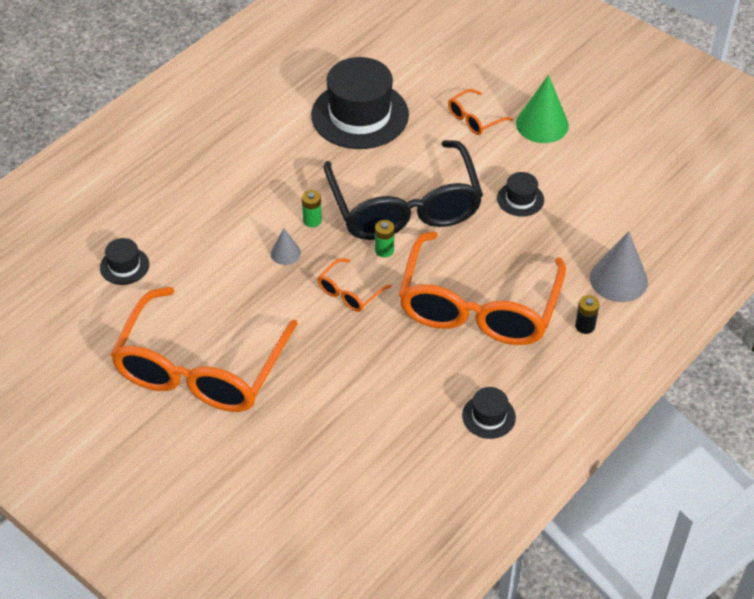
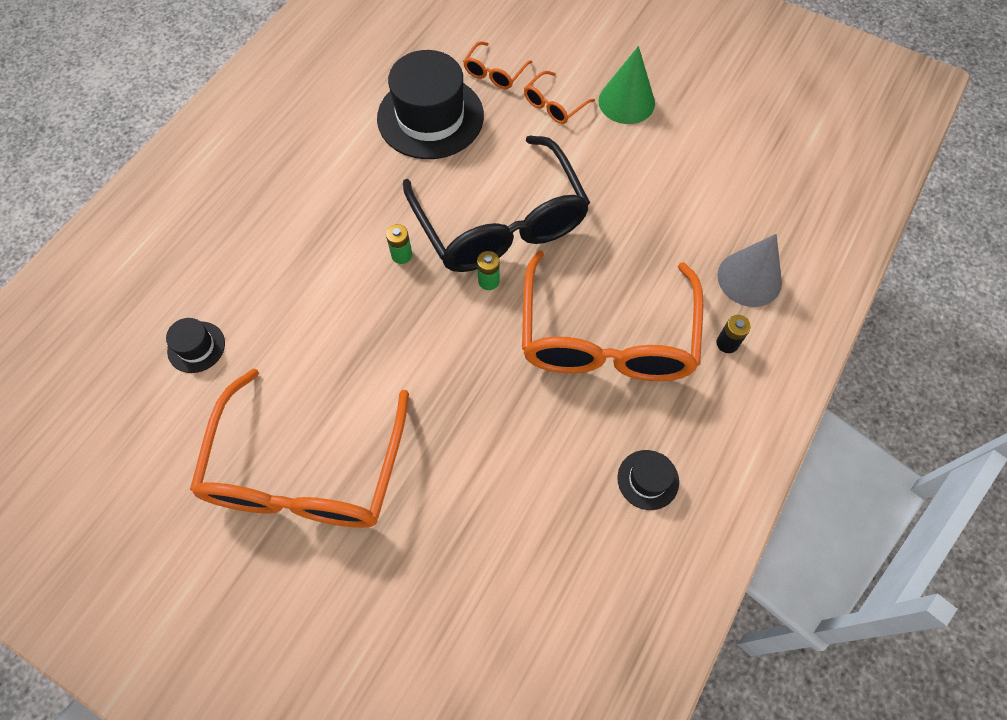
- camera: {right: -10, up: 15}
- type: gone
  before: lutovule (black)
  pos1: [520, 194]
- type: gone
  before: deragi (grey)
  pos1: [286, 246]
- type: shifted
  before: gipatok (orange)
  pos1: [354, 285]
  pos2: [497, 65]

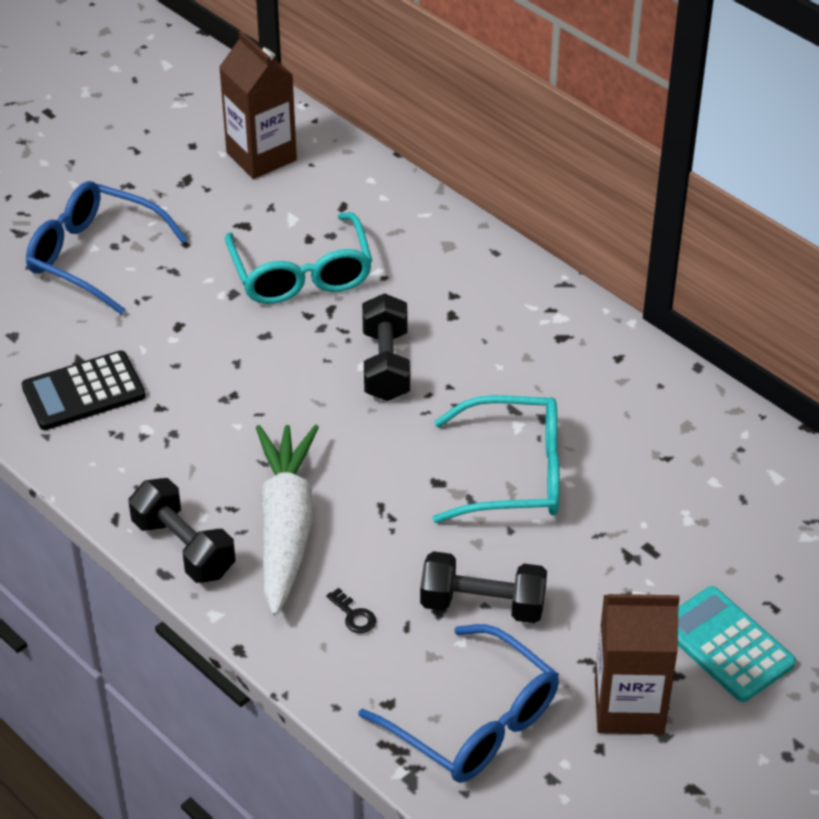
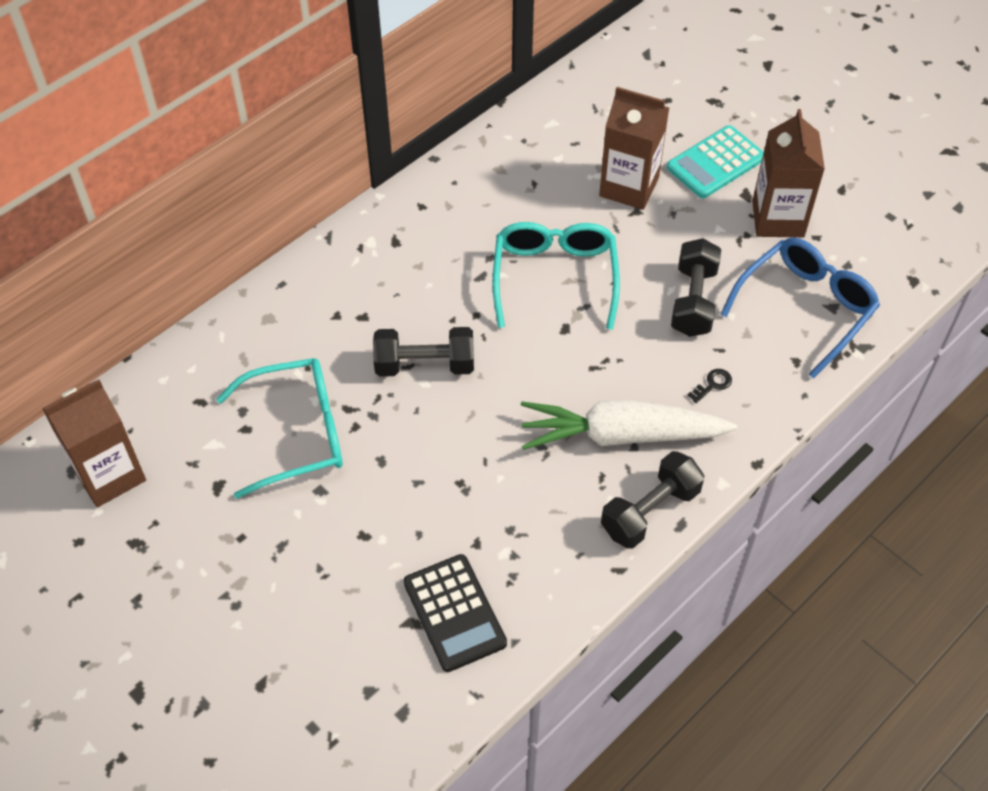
- camera: {right: -90, up: 10}
- type: gone
  before: gipatok (blue)
  pos1: [107, 248]
- type: new
  after: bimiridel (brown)
  pos2: [634, 148]

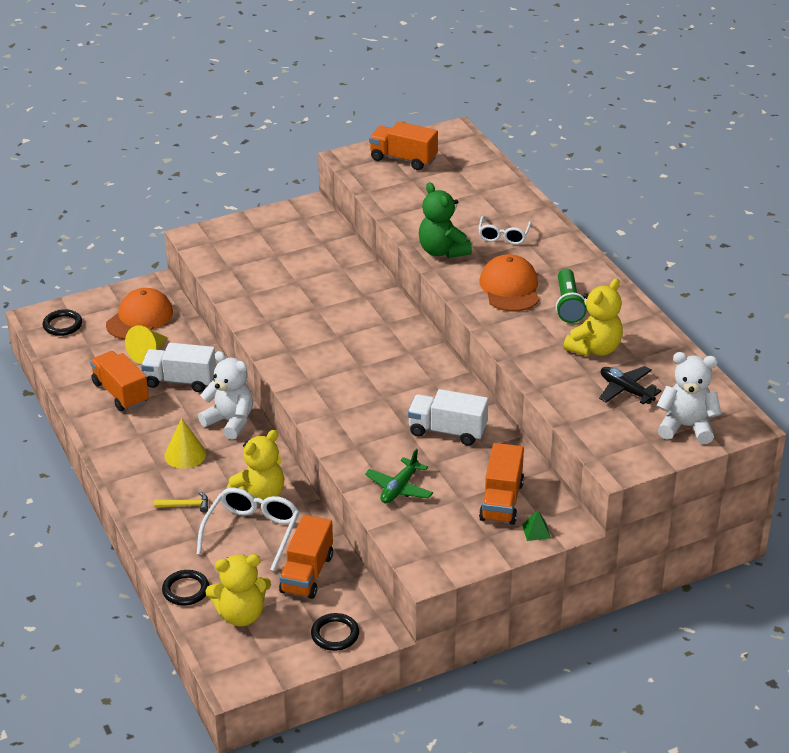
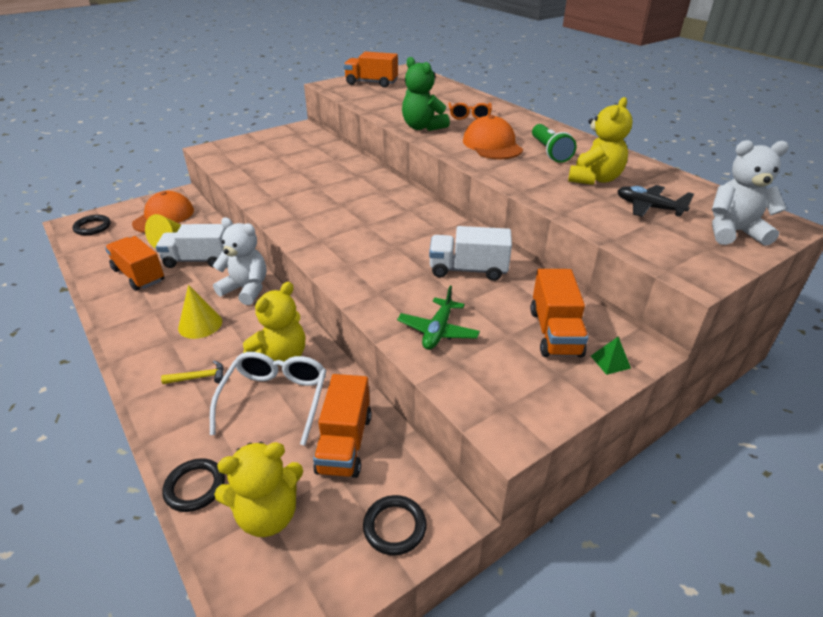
- camera: {right: -10, up: 0}
- type: repainted
  before: gipatok (white)
  after: gipatok (orange)
  pos1: [505, 230]
  pos2: [470, 111]

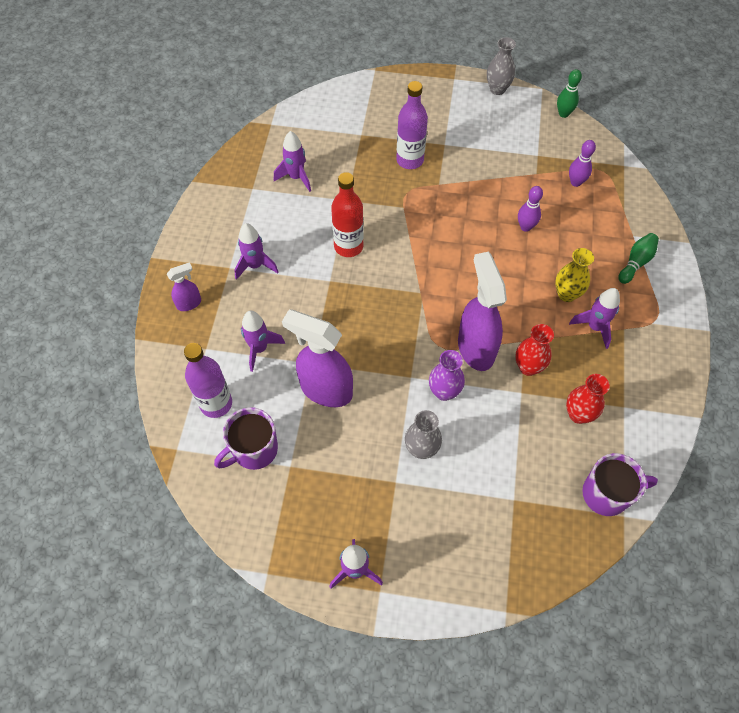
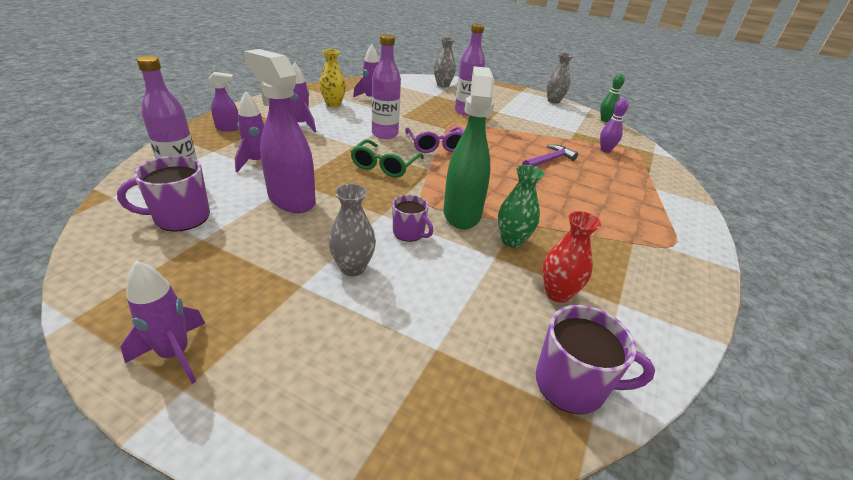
- camera: {right: 15, up: -25}
- type: repainted
  before: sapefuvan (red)
  after: sapefuvan (purple)
  pos1: [347, 214]
  pos2: [386, 86]
- type: swapped
  before: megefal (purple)
  after: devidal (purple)
  pos1: [530, 209]
  pos2: [550, 156]
- type: gone
  before: megefal (green)
  pos1: [639, 258]
- type: shifted
  before: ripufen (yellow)
  pos1: [574, 275]
  pos2: [332, 78]
- type: repainted
  before: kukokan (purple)
  after: kukokan (green)
  pos1: [482, 311]
  pos2: [469, 147]
- type: gone
  before: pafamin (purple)
  pos1: [594, 318]
- type: repainted
  before: ripufen (red)
  after: ripufen (green)
  pos1: [534, 350]
  pos2: [521, 206]
- type: swapped
  before: ripufen (purple)
  after: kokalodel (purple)
  pos1: [447, 375]
  pos2: [412, 218]
- type: new
  after: ripufen (grey)
  pos2: [445, 62]
- type: new
  after: gipatok (purple)
  pos2: [434, 140]
- type: new
  after: gipatok (green)
  pos2: [387, 158]

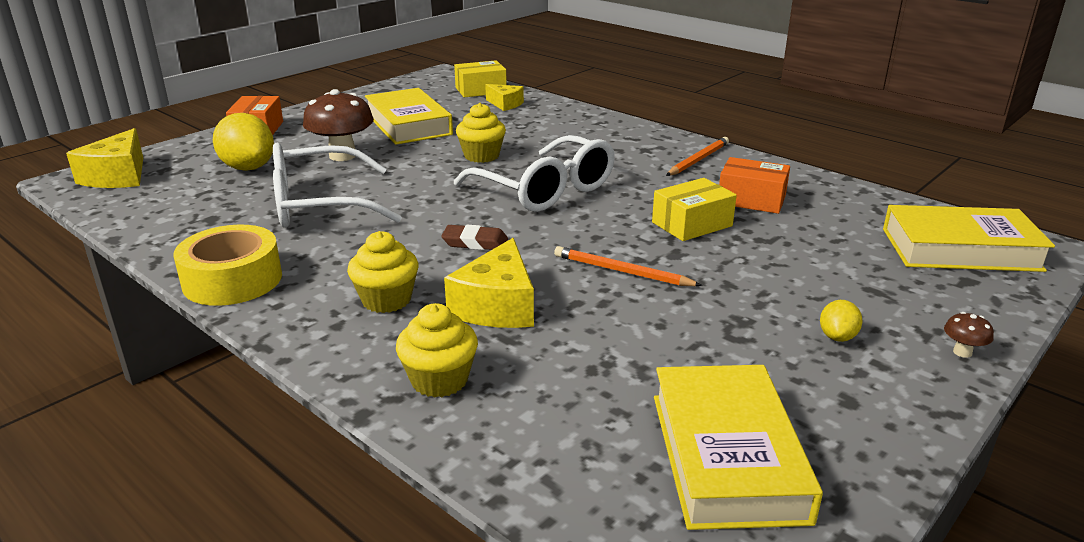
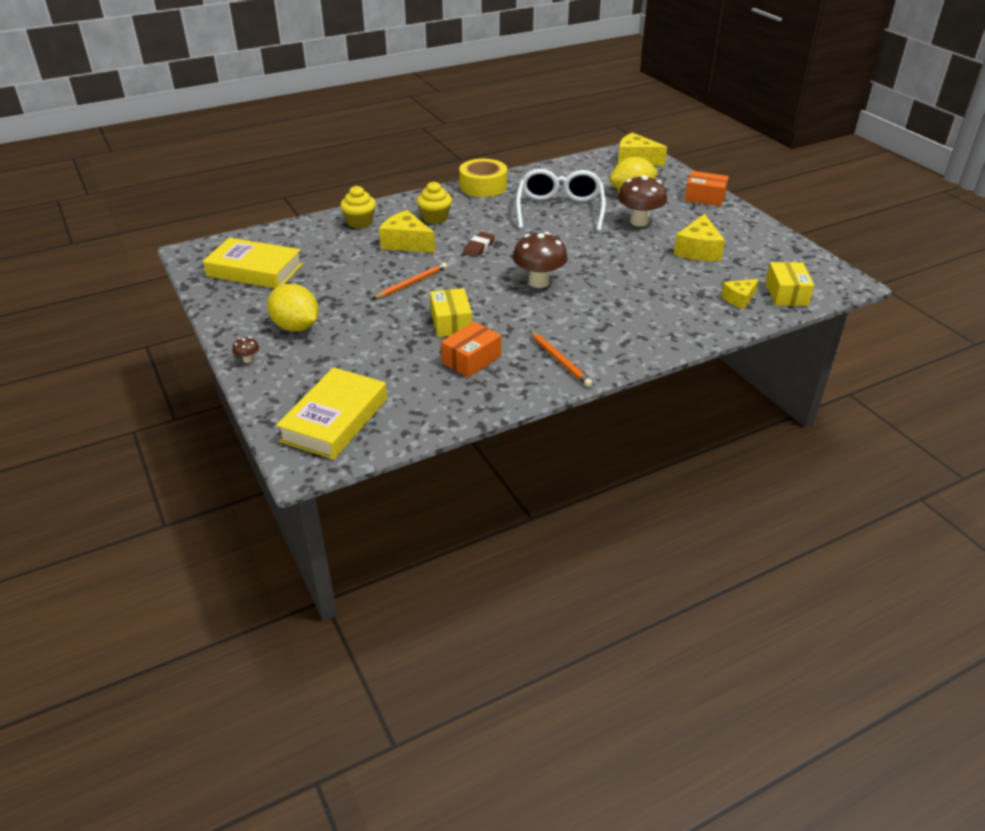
- camera: {right: 110, up: 10}
- type: swapped
  before: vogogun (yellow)
  after: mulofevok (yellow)
  pos1: [409, 116]
  pos2: [699, 237]
- type: gone
  before: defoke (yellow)
  pos1: [481, 133]
- type: swapped
  before: gipatok (white)
  after: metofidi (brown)
  pos1: [534, 173]
  pos2: [540, 260]
- type: scaled
  before: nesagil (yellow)
  pos1: [841, 321]
  pos2: [293, 308]
  scale: 2.04

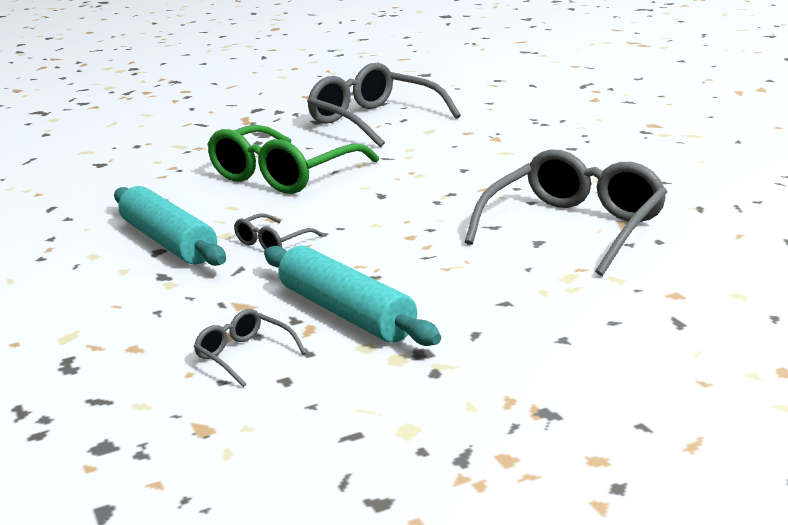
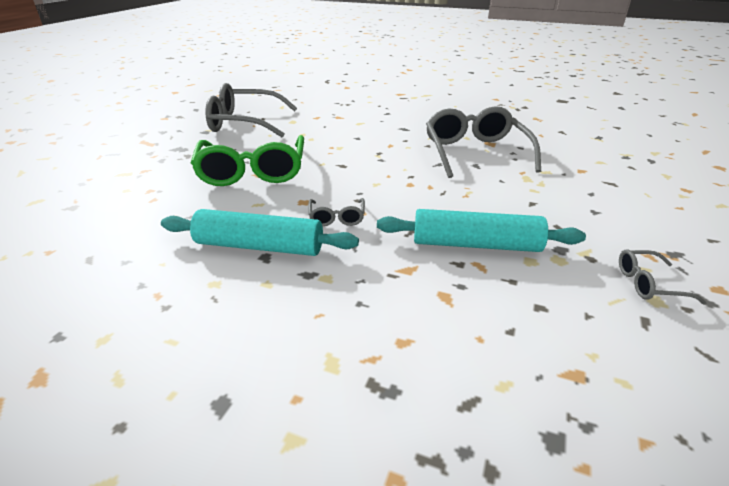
- camera: {right: -45, up: 10}
- type: shifted
  before: gipatok (grey)
  pos1: [250, 348]
  pos2: [663, 277]

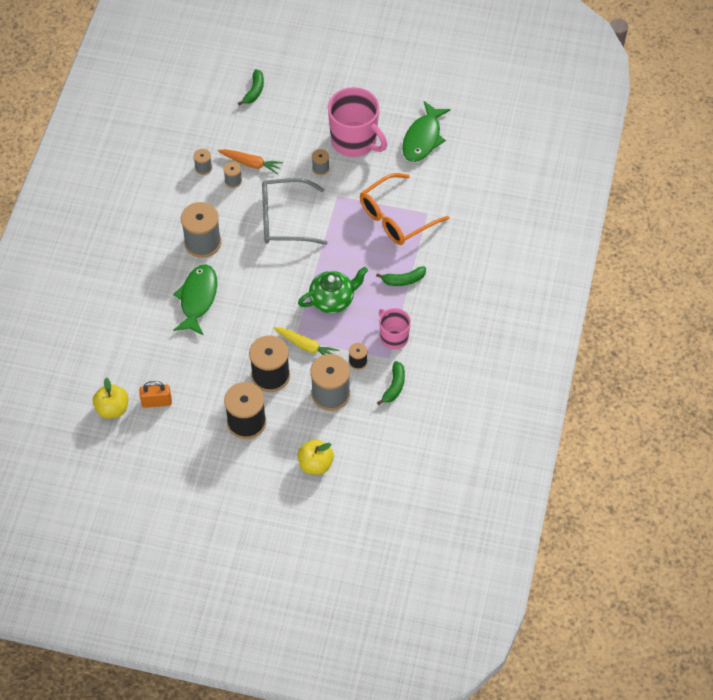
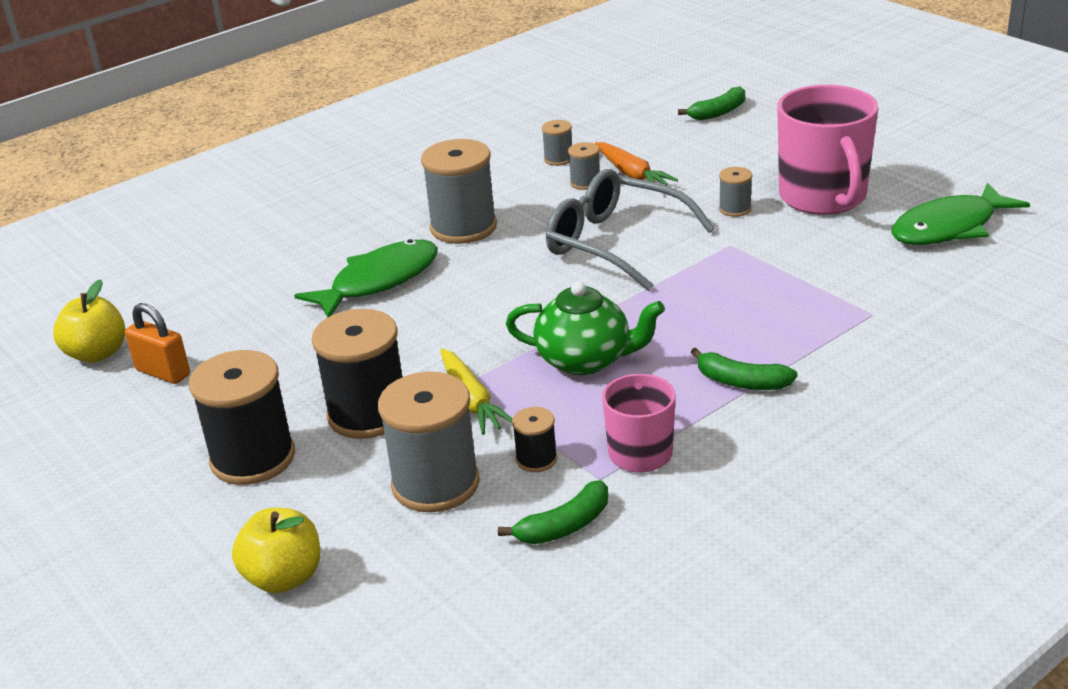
- camera: {right: 40, up: -25}
- type: gone
  before: gipatok (orange)
  pos1: [404, 209]

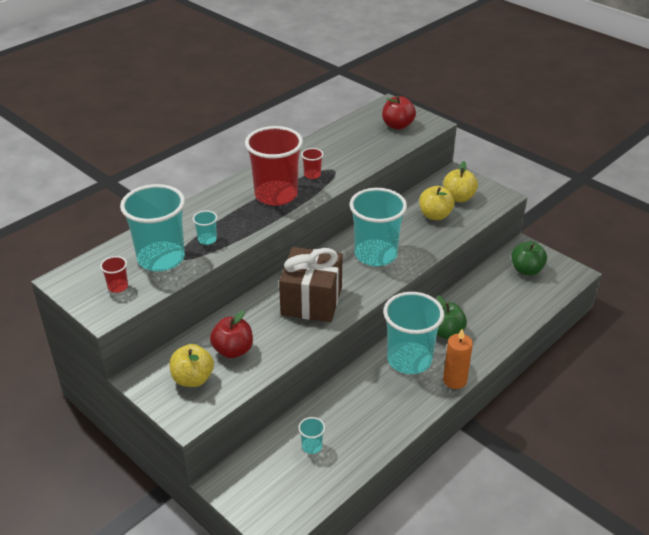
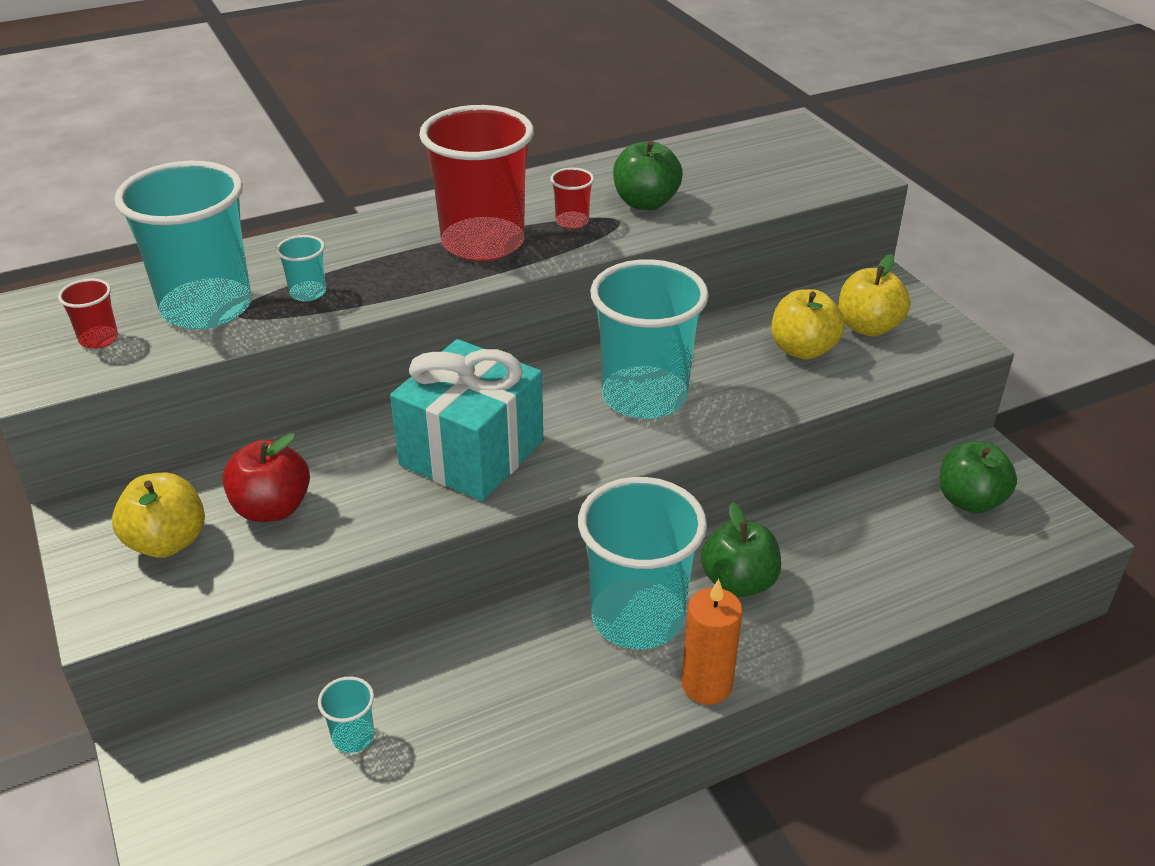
- camera: {right: 20, up: 0}
- type: gone
  before: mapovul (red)
  pos1: [399, 113]
- type: repainted
  before: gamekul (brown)
  after: gamekul (turquoise)
  pos1: [311, 284]
  pos2: [466, 420]
- type: new
  after: mapovul (green)
  pos2: [648, 175]

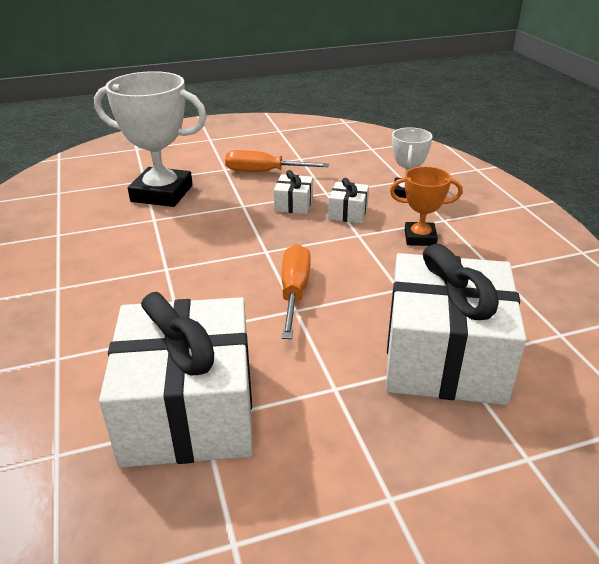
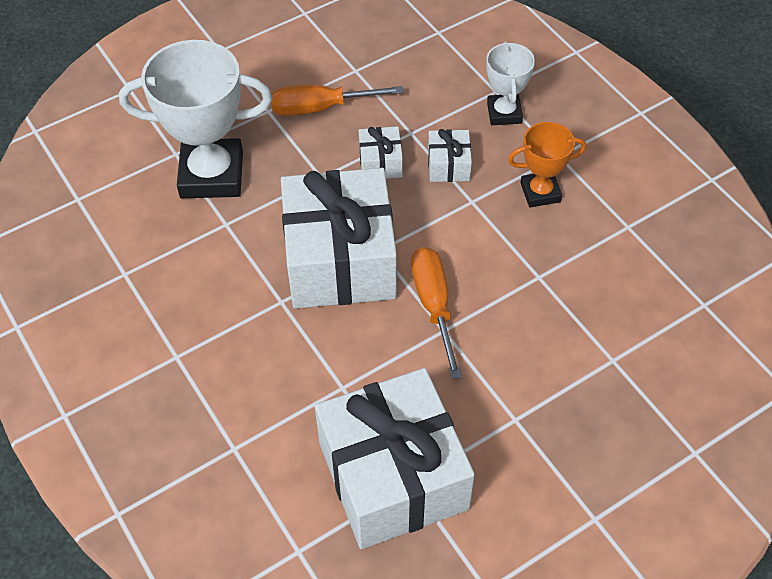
- camera: {right: -15, up: 20}
- type: shifted
  before: gamekul (white)
  pos1: [456, 324]
  pos2: [339, 238]

